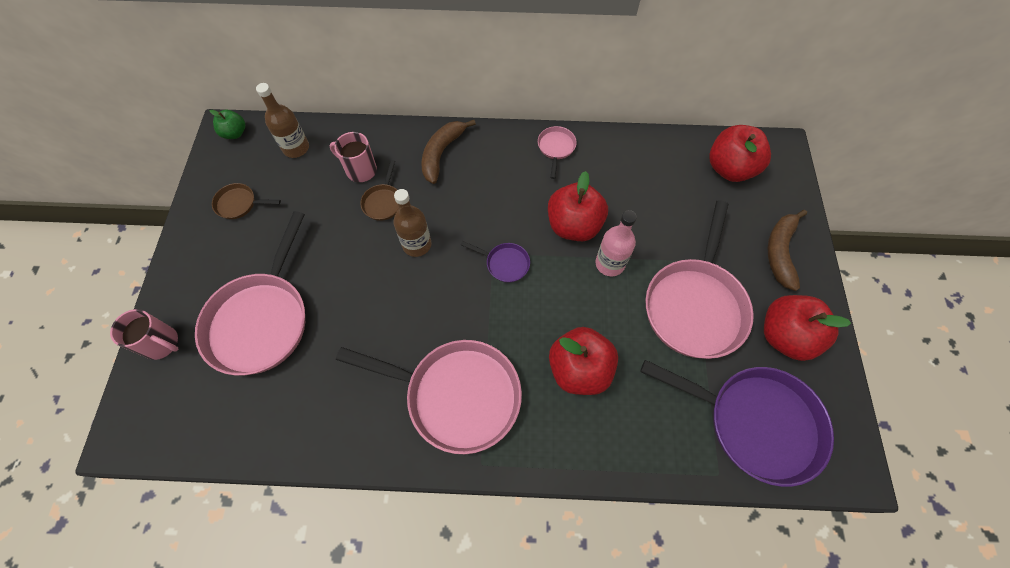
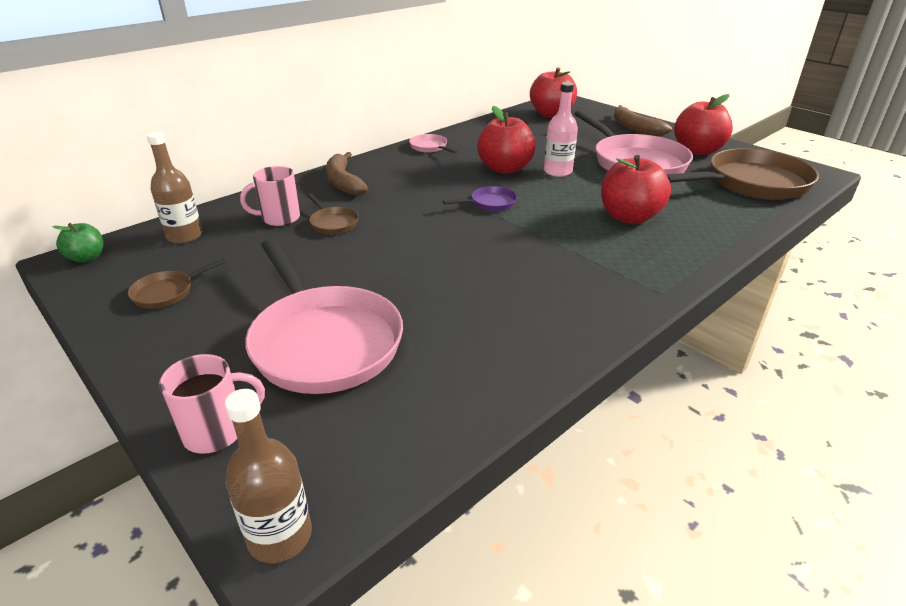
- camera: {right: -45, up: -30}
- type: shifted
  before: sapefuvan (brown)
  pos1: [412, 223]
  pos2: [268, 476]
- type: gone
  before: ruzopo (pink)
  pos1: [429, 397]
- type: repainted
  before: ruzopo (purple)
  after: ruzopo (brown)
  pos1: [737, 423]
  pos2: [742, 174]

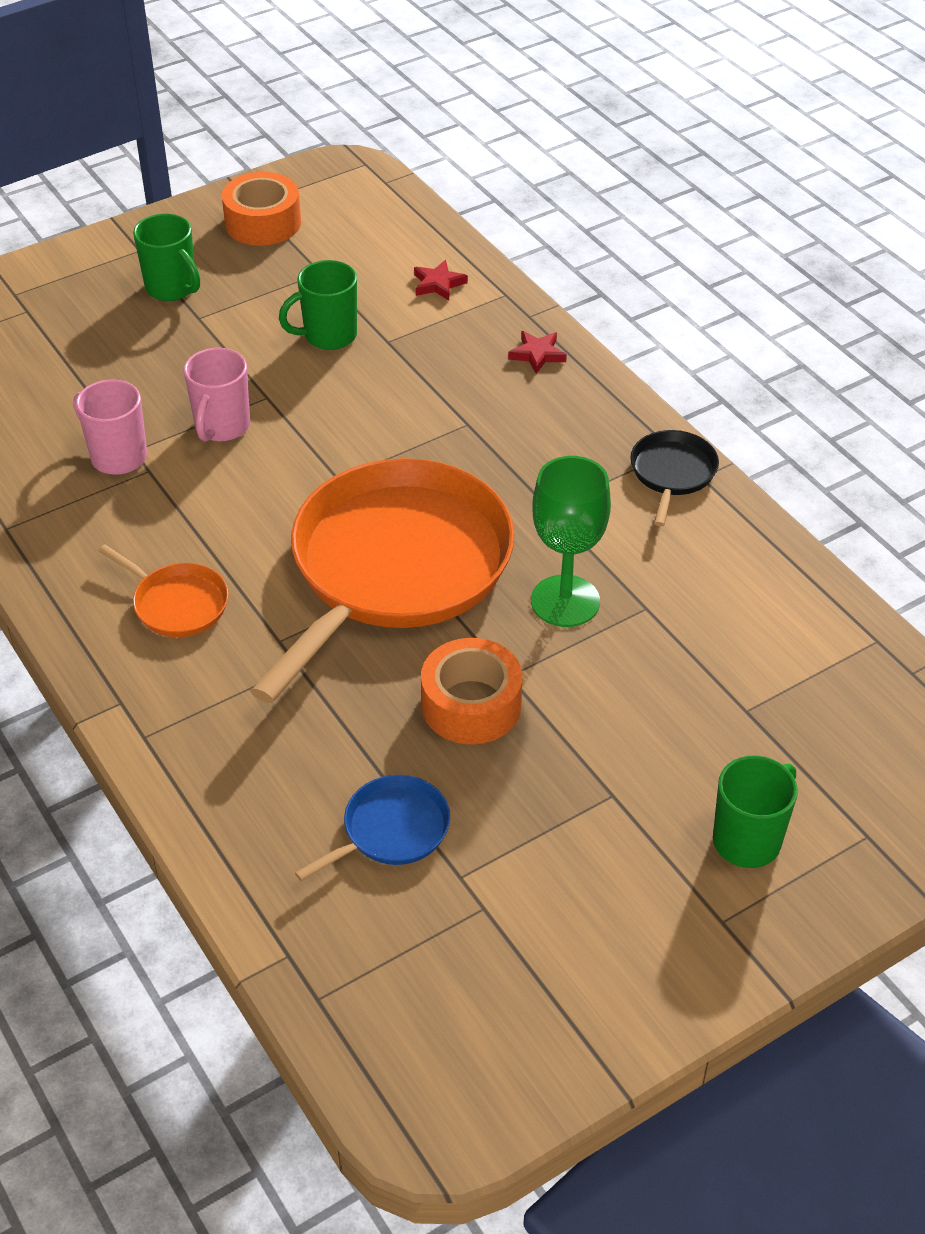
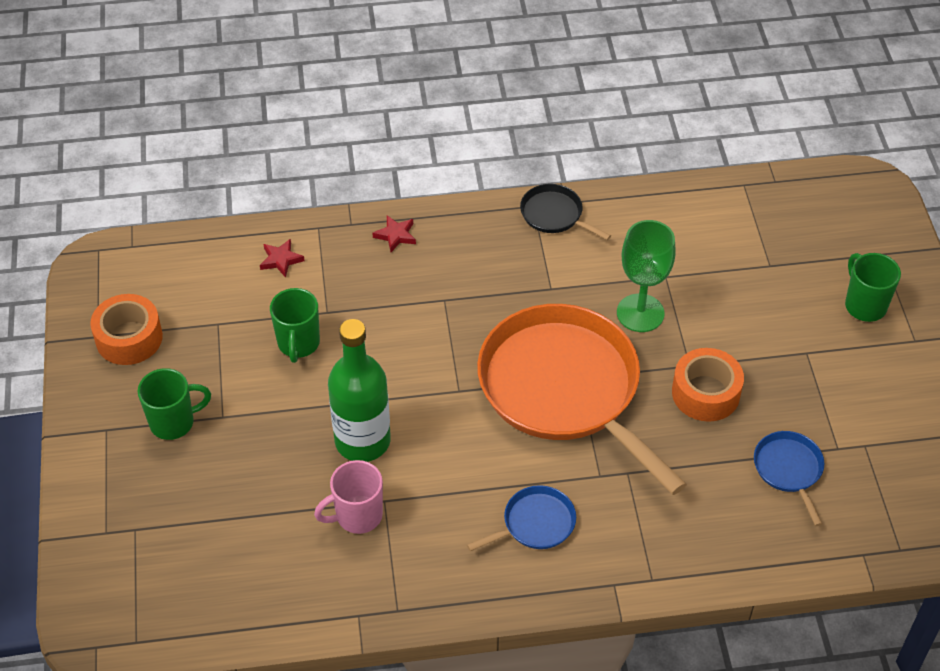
- camera: {right: -65, up: 5}
- type: swapped
  before: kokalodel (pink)
  after: sapefuvan (green)
  pos1: [217, 395]
  pos2: [359, 390]
- type: repainted
  before: ruzopo (orange)
  after: ruzopo (blue)
  pos1: [164, 591]
  pos2: [521, 518]

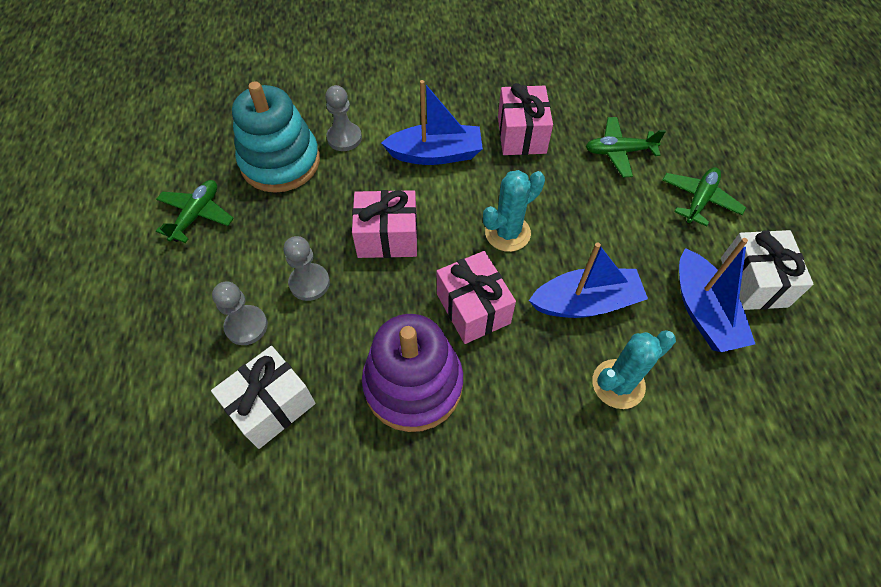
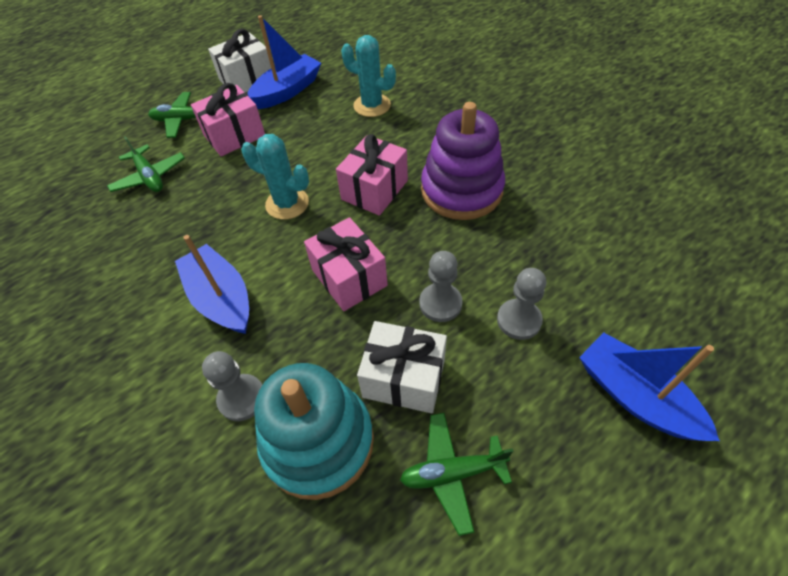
- camera: {right: -120, up: -5}
- type: shifted
  before: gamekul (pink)
  pos1: [525, 119]
  pos2: [228, 119]
- type: shifted
  before: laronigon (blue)
  pos1: [588, 280]
  pos2: [649, 386]
- type: shifted
  before: gamekul (white)
  pos1: [263, 397]
  pos2: [402, 367]

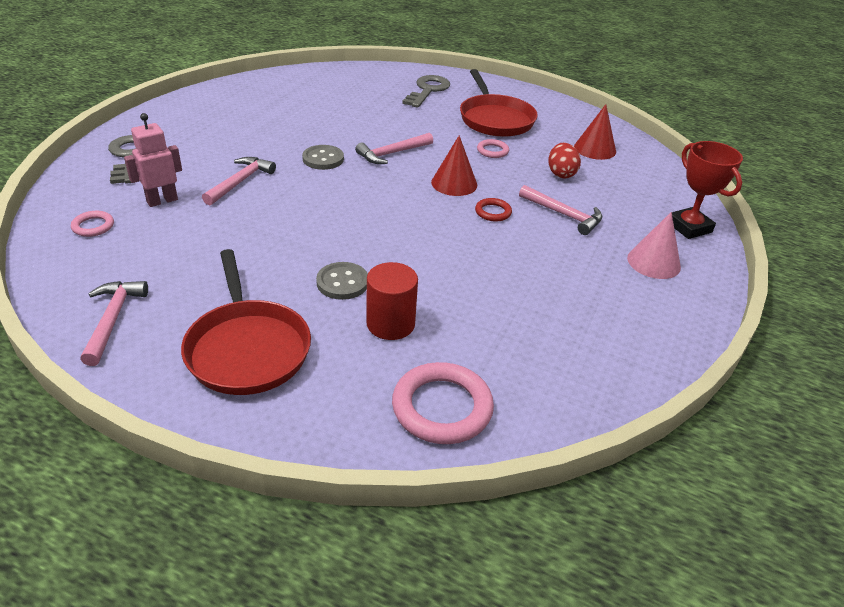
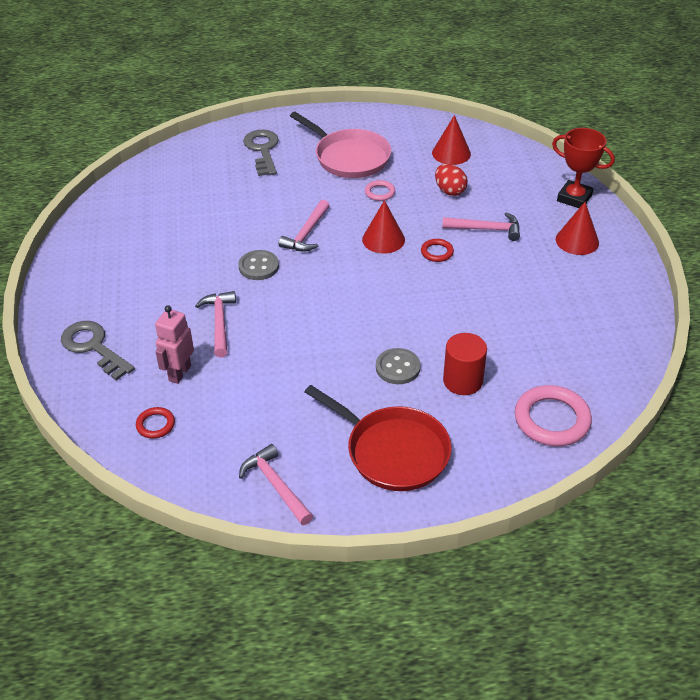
- camera: {right: -30, up: 5}
- type: repainted
  before: ruzopo (red)
  after: ruzopo (pink)
  pos1: [499, 103]
  pos2: [340, 145]
- type: repainted
  before: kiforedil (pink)
  after: kiforedil (red)
  pos1: [92, 224]
  pos2: [155, 423]
- type: repainted
  before: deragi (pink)
  after: deragi (red)
  pos1: [654, 245]
  pos2: [577, 228]

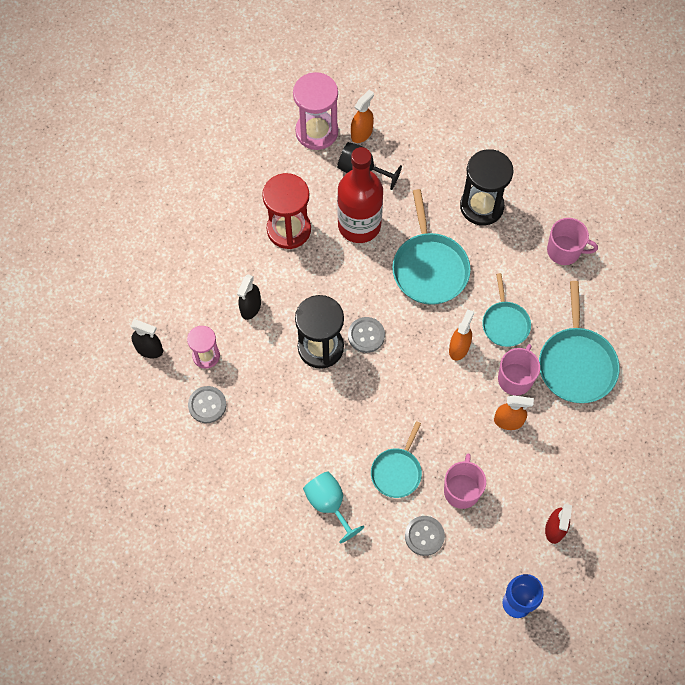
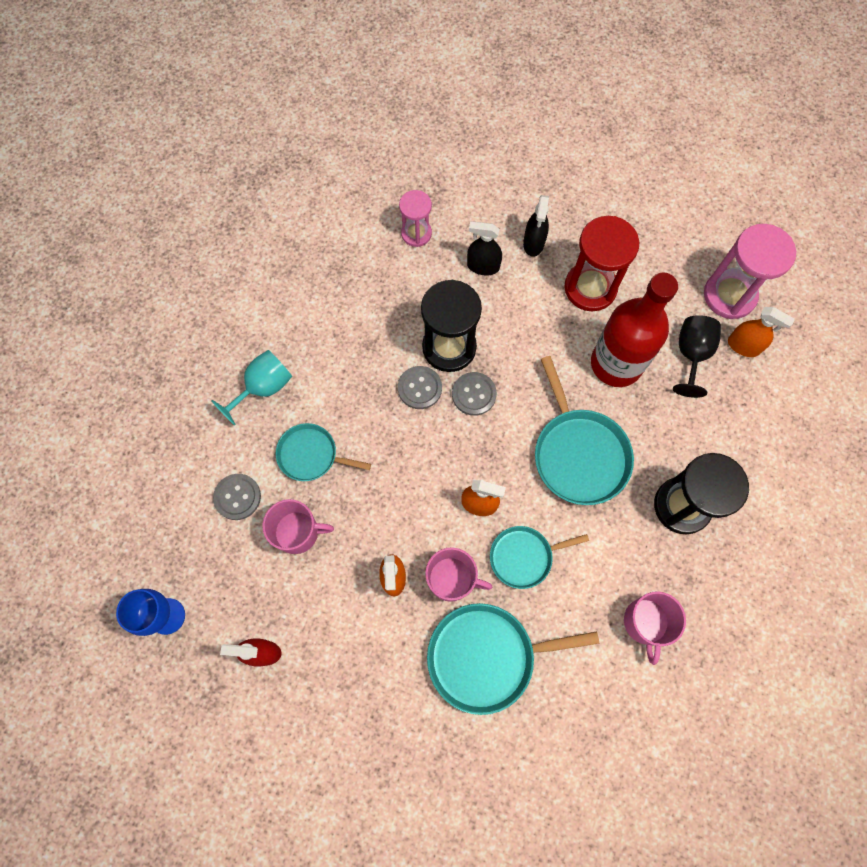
- camera: {right: 80, up: 5}
- type: rotated
  before: ruzopo (turquoise)
  pos1: [431, 247]
  pos2: [584, 430]
  turn: -90
- type: shifted
  before: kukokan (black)
  pos1: [147, 339]
  pos2: [536, 226]
- type: shifted
  before: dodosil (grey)
  pos1: [207, 404]
  pos2: [420, 387]

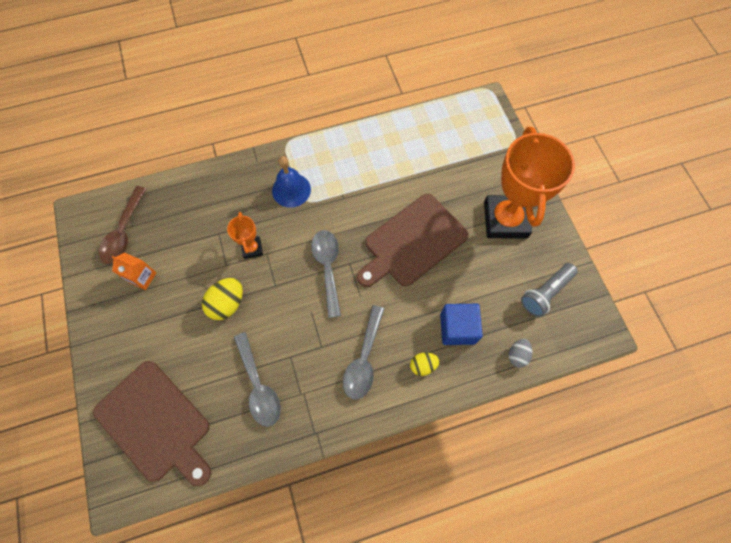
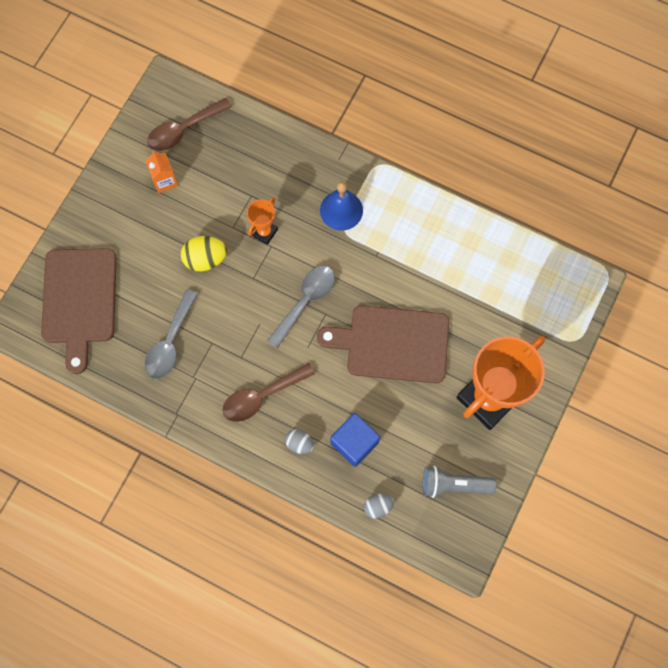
- camera: {right: 45, up: 5}
- type: repainted
  before: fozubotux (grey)
  after: fozubotux (brown)
  pos1: [363, 352]
  pos2: [268, 392]
- type: repainted
  before: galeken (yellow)
  after: galeken (grey)
  pos1: [425, 364]
  pos2: [299, 441]

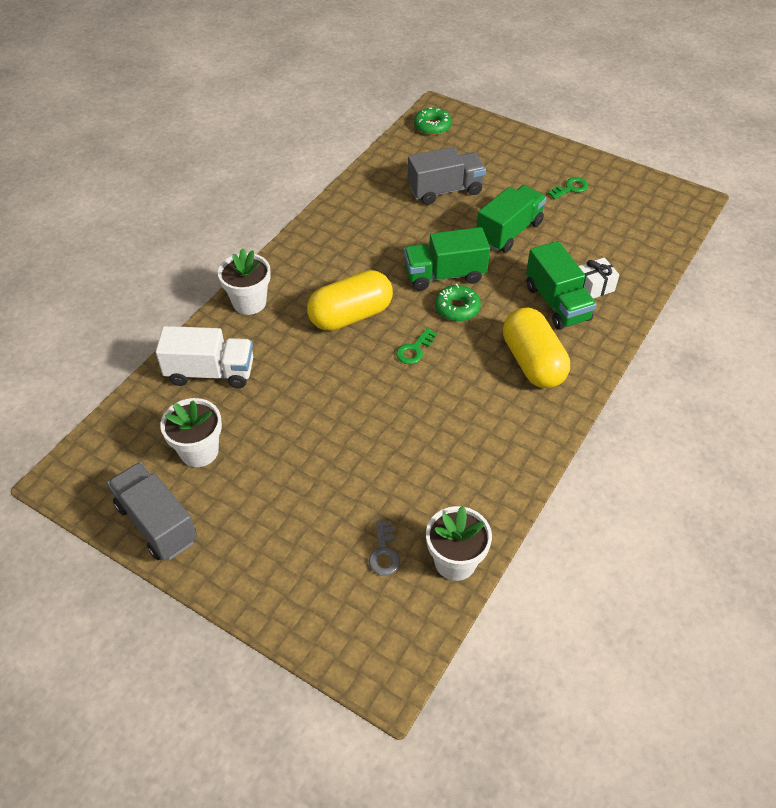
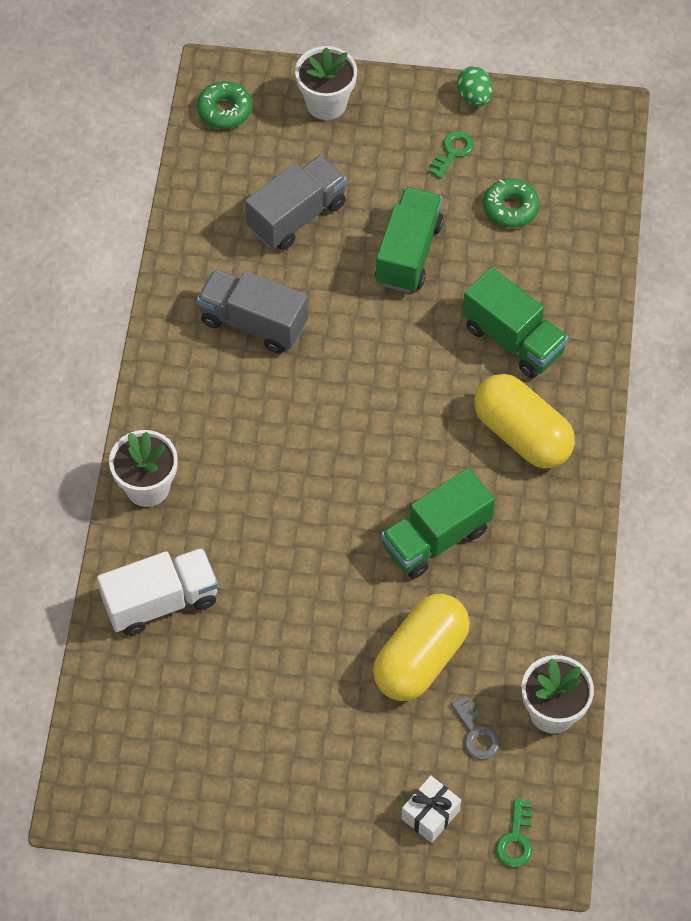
- camera: {right: -25, up: 10}
- type: shifted
  before: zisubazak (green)
  pos1: [447, 259]
  pos2: [438, 523]
- type: shifted
  before: gamekul (white)
  pos1: [599, 278]
  pos2: [431, 809]
- type: shifted
  before: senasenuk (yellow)
  pos1: [350, 300]
  pos2: [421, 647]
- type: shifted
  before: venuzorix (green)
  pos1: [458, 303]
  pos2: [511, 203]
- type: shifted
  before: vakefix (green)
  pos1: [416, 346]
  pos2: [514, 832]
- type: shifted
  before: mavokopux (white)
  pos1: [191, 432]
  pos2: [326, 83]
- type: shifted
  before: zisubazak (grey)
  pos1: [152, 511]
  pos2: [252, 311]
- type: new
  after: galeken (green)
  pos2: [474, 86]

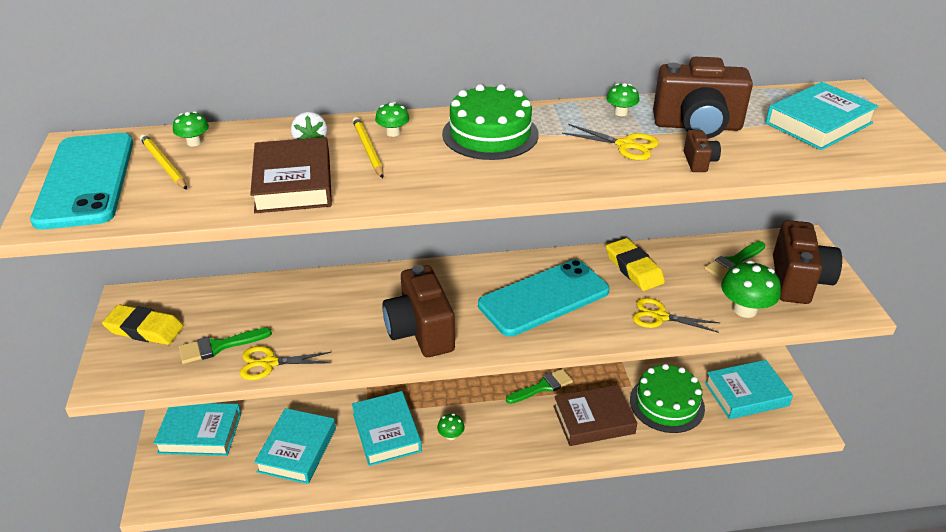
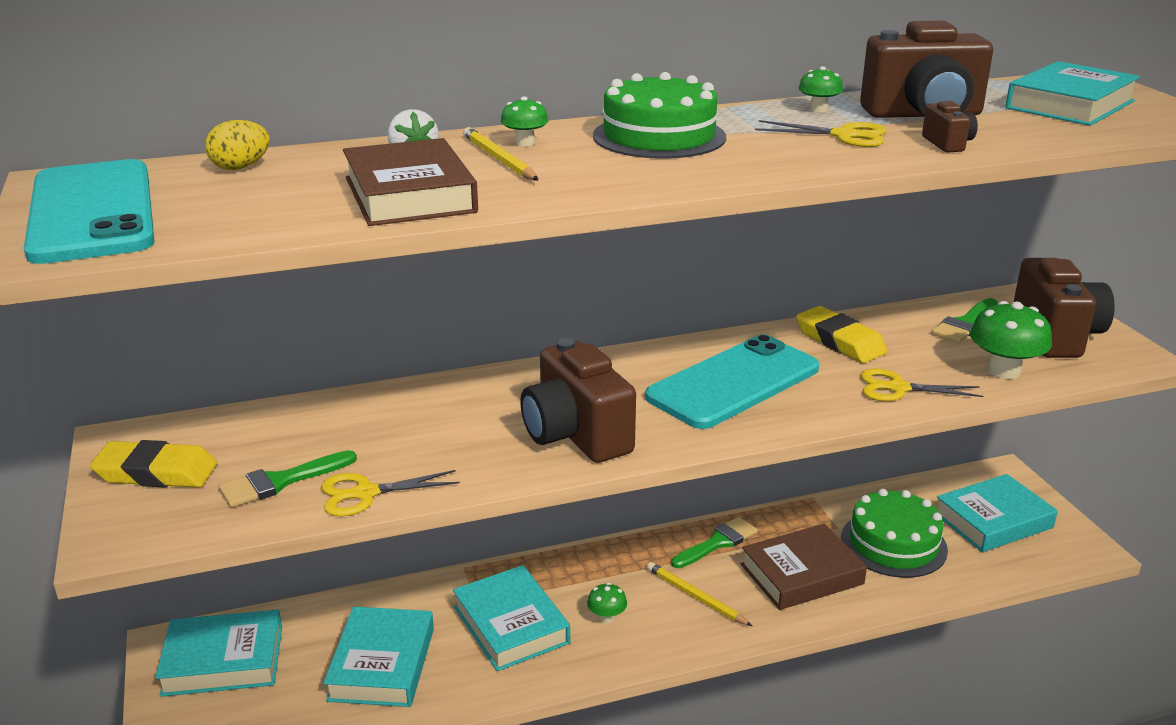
- camera: {right: -10, up: -10}
- type: swapped
  before: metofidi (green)
  after: galeken (yellow)
  pos1: [191, 129]
  pos2: [237, 145]
- type: shifted
  before: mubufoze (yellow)
  pos1: [163, 162]
  pos2: [699, 594]

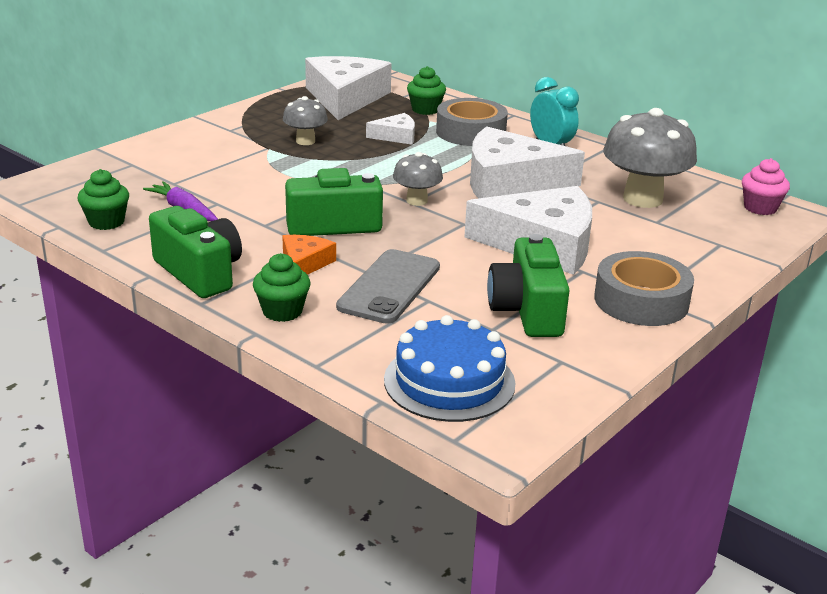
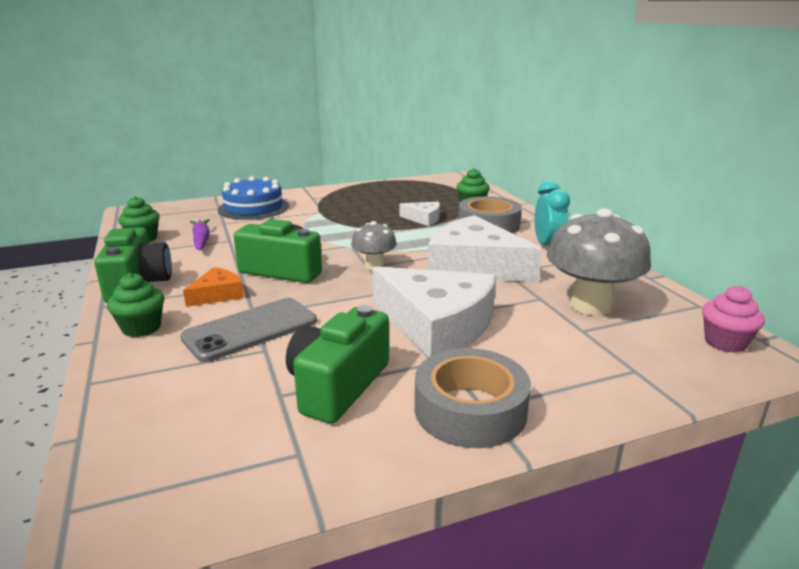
- camera: {right: 30, up: -5}
- type: gone
  before: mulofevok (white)
  pos1: [348, 88]
- type: gone
  before: metofidi (grey)
  pos1: [305, 120]
- type: shifted
  before: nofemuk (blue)
  pos1: [450, 368]
  pos2: [253, 198]

